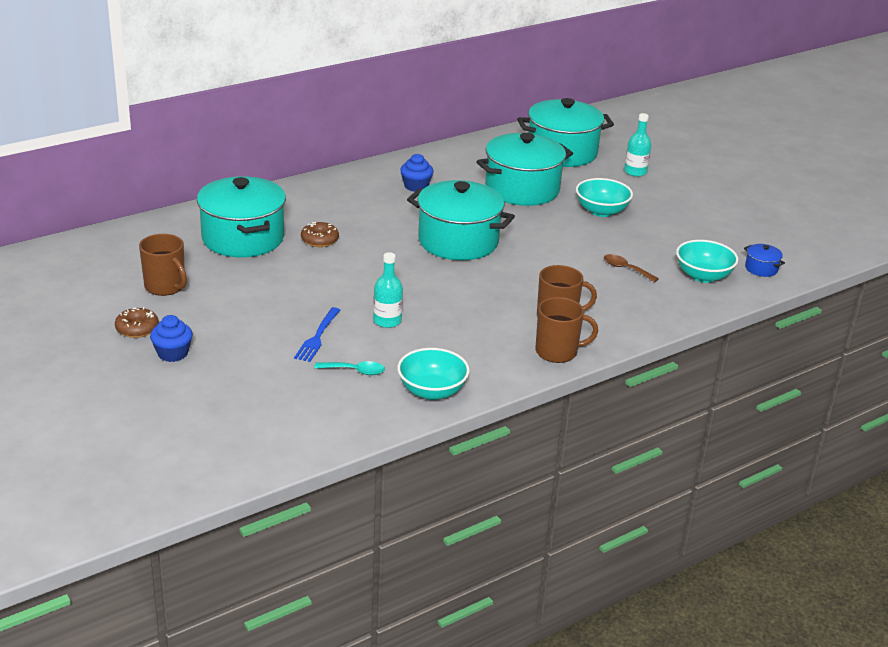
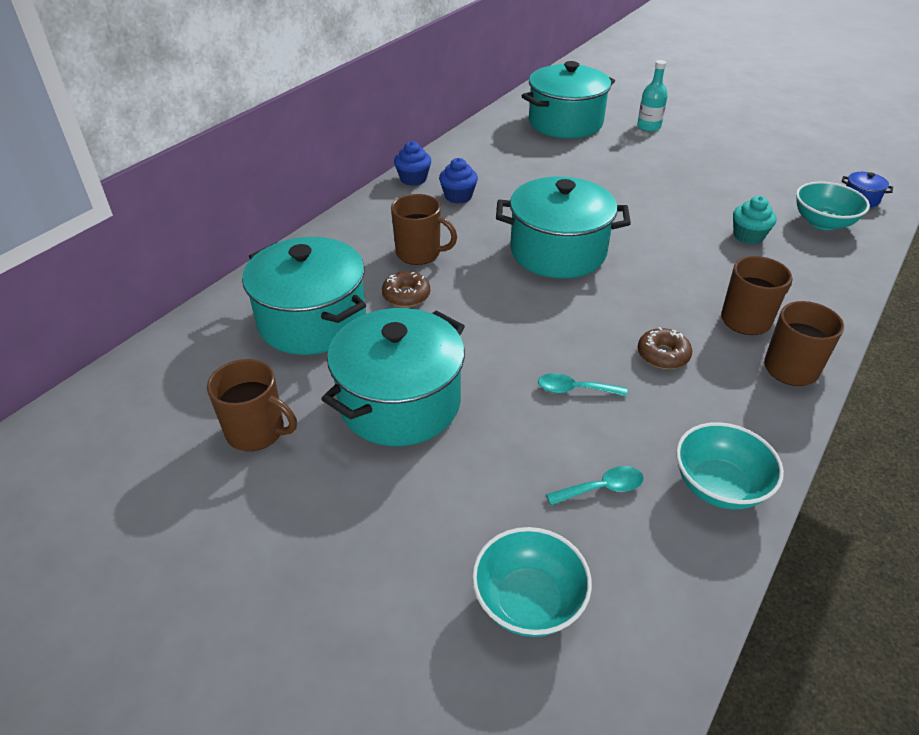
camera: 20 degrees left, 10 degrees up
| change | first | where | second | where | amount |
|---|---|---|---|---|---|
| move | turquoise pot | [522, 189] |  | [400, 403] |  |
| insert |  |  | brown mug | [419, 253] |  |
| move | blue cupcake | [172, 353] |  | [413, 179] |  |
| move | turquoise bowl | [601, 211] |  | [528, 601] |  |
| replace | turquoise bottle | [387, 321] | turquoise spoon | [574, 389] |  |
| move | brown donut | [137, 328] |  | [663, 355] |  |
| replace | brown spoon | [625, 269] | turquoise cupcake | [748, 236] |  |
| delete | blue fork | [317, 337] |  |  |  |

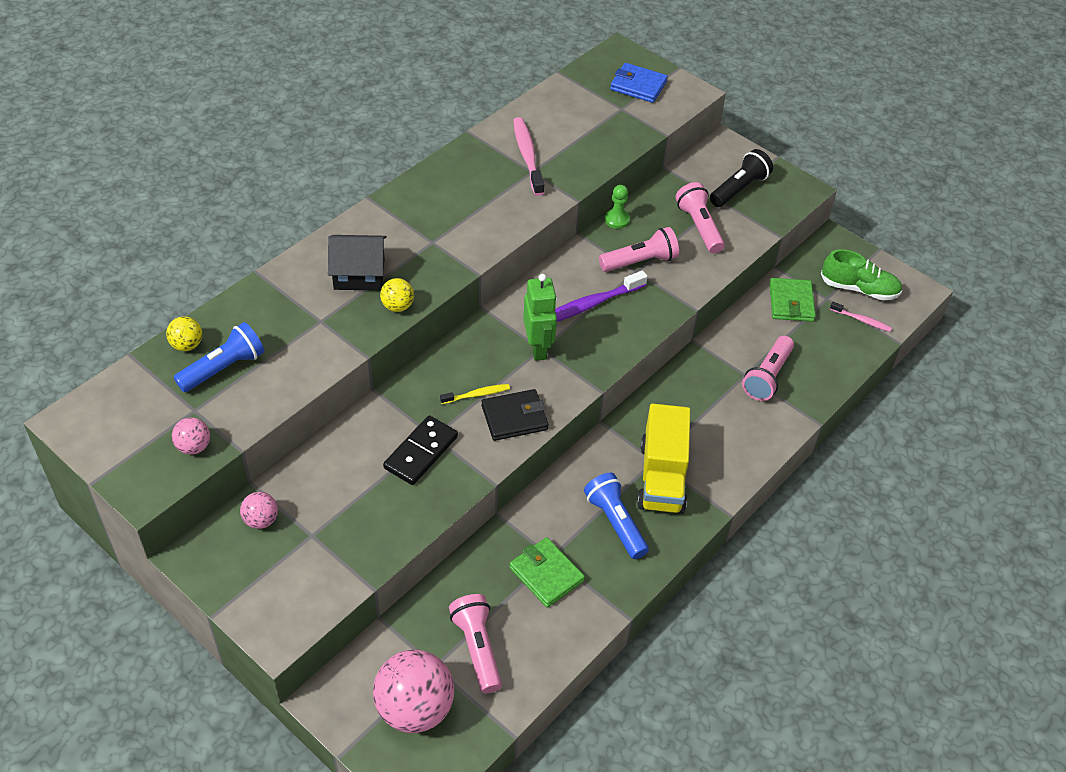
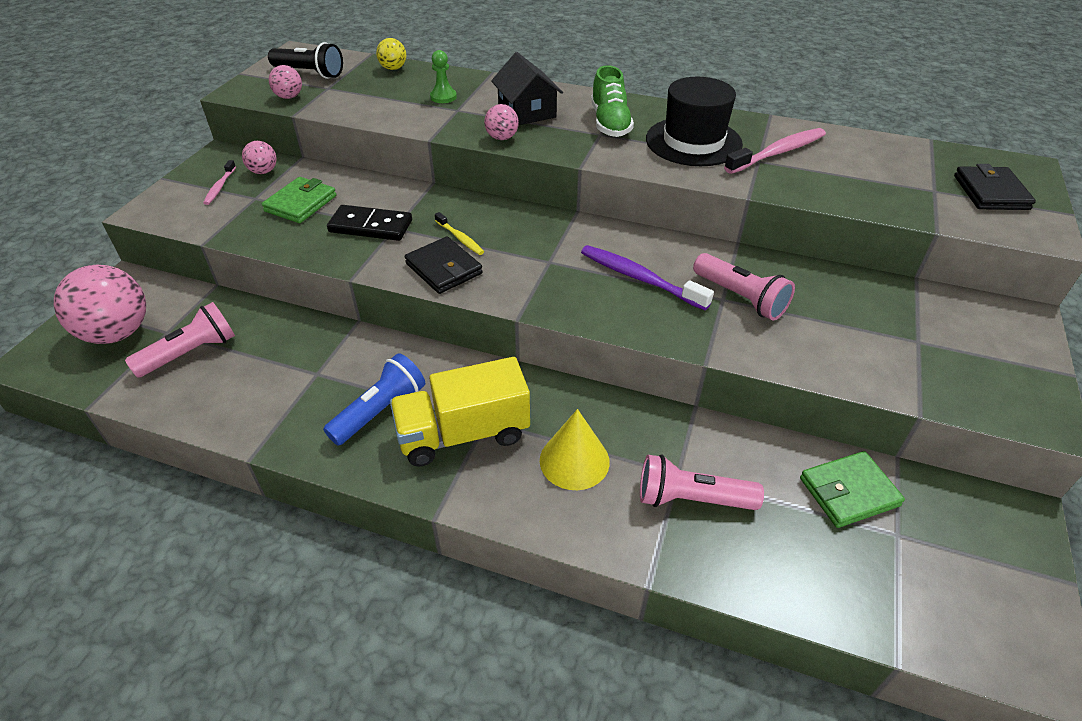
camera: 70 degrees right, 5 degrees down
| change | first | where | second | where | amount |
|---|---|---|---|---|---|
| move | pink toothbrush | [861, 320] |  | [220, 187] |  |
| move | green wallet | [546, 574] |  | [301, 203] |  |
| move | black flashlight | [739, 189] |  | [310, 73] |  |
| move | green pawn | [617, 220] |  | [443, 97] |  |
| recolor | yellow ball | [397, 306] | pink ball | [502, 138] |  |
| insert |  |  | yellow cone | [574, 460] |  |
| move | green shoe | [859, 289] |  | [610, 123] |  |
| insert |  |  | black hat | [693, 142] |  |
| recolor | blue wallet | [638, 86] | black wallet | [990, 192] |  |
| delete | blue flashlight | [224, 368] |  |  |  |
| delete | green robot | [538, 348] |  |  |  |
| delete | pink flashlight | [699, 227] |  |  |  |

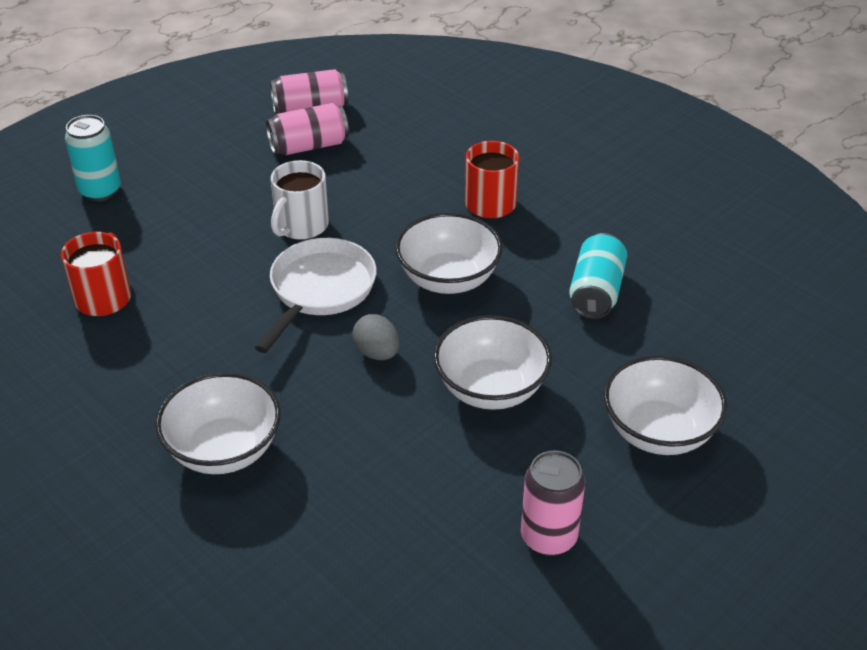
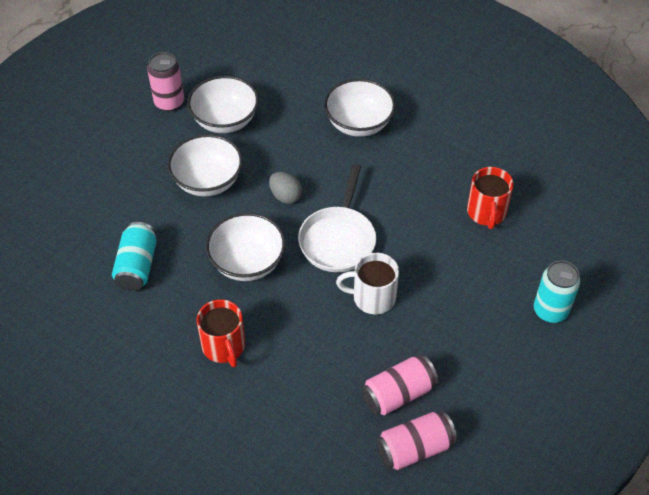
camera: 170 degrees right, 10 degrees up
| change | first | where | second | where | amount |
|---|---|---|---|---|---|
| move | white bowl | [658, 432] |  | [225, 121] |  |
| rotate | white mug | [301, 226] |  | [372, 297] | 105 degrees counterclockwise |

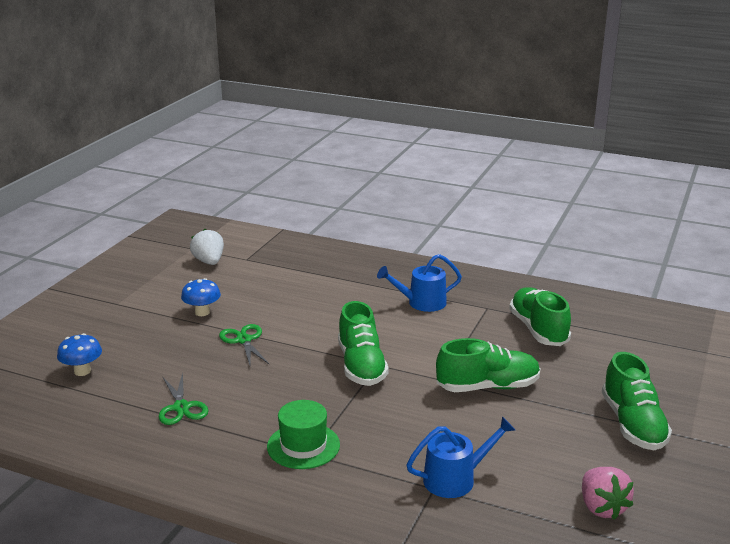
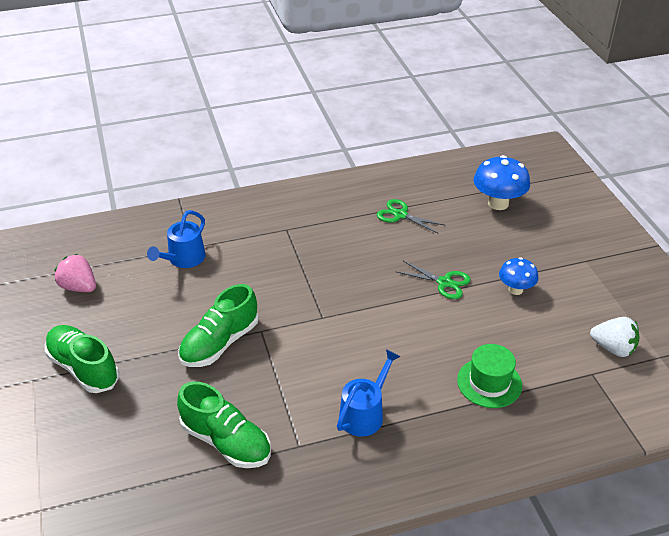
camera: 140 degrees right, 15 degrees up
| change | first | where | second | where | amount |
|---|---|---|---|---|---|
| move | green hat | [303, 446] |  | [489, 382] |  |
| resize | blue mushroom | [82, 371] |  | [498, 203] | x1.60 |
| delete | green shoe | [361, 366] |  |  |  |

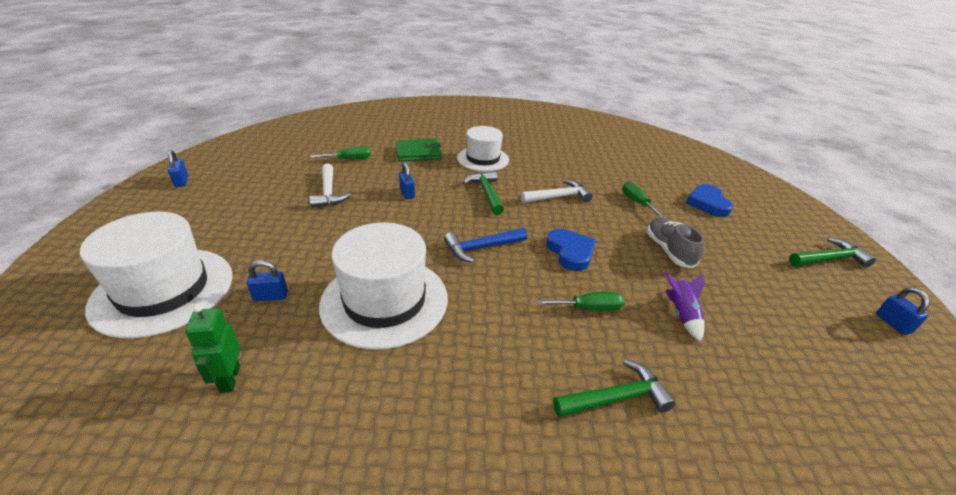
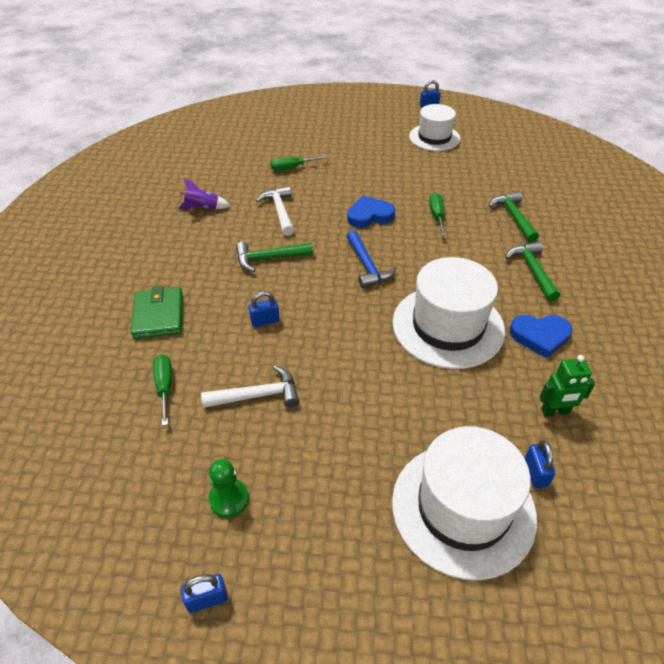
camera: 85 degrees left, 10 degrees up
| change | first | where | second | where | amount |
|---|---|---|---|---|---|
| move | purple rocket | [682, 314] |  | [203, 208] |  |
| insert |  |  | green pawn | [229, 499] |  |
| move | white hat | [483, 159] |  | [434, 137] |  |
| move | green hammer | [829, 259] |  | [532, 271] |  |
| move | blue heart | [707, 203] |  | [540, 336] |  |
| move | blue padlock | [270, 296] |  | [535, 473] |  |
| delete | grey shoe | [669, 250] |  |  |  |

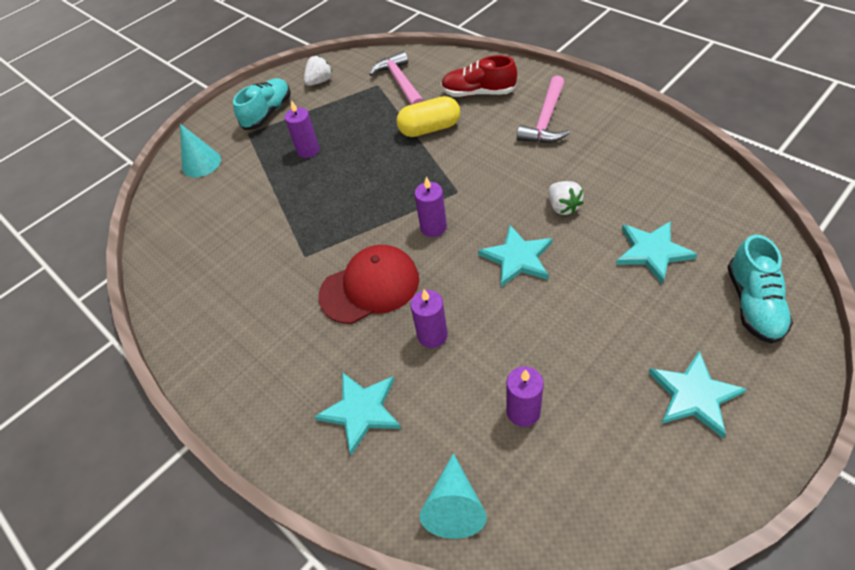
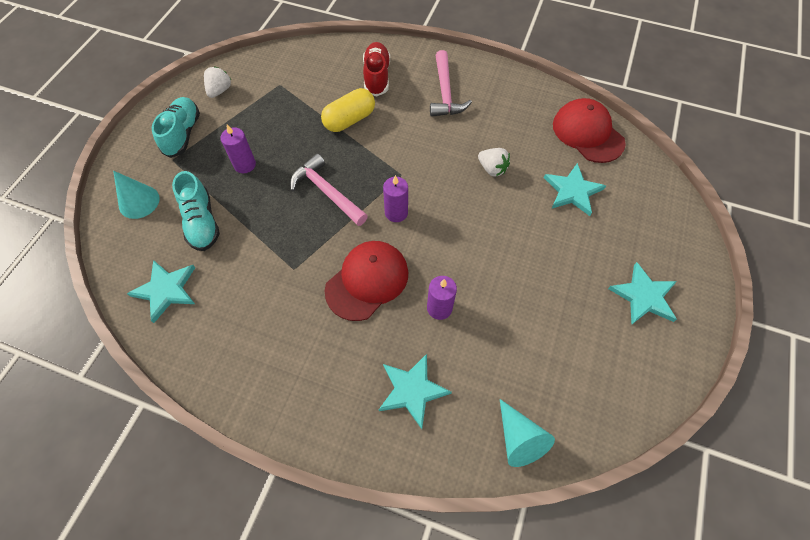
camera: 30 degrees left, 10 degrees up
| change | first | where | second | where | amount |
|---|---|---|---|---|---|
| move | turquoise star | [517, 258] |  | [166, 290] |  |
| move | turquoise shoe | [753, 304] |  | [202, 222] |  |
| move | pink hammer | [400, 83] |  | [327, 192] |  |
| rotate | red shoe | [478, 93] |  | [377, 77] | 105 degrees clockwise |
| insert |  |  | red cap | [587, 133] |  |
| delete | purple candle | [523, 411] |  |  |  |

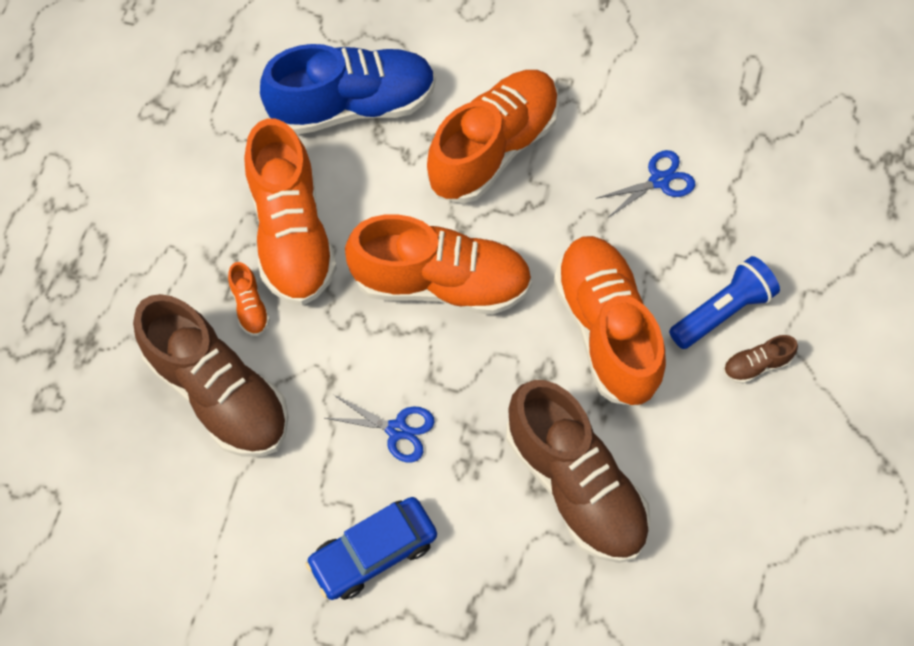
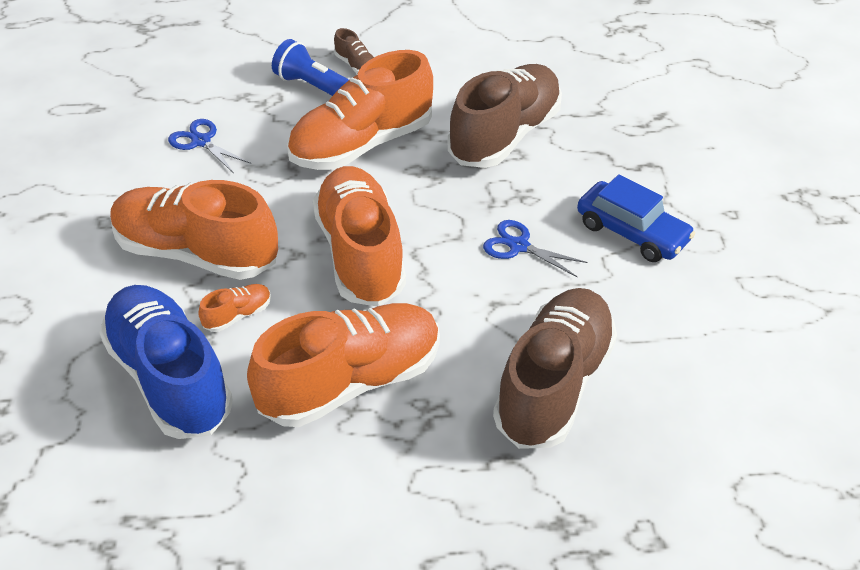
camera: 110 degrees left, 20 degrees down
| change | first | where | second | where | amount |
|---|---|---|---|---|---|
| move | orange shoe | [250, 306] |  | [238, 315] |  |
| rotate | blue scissors | [397, 430] |  | [518, 246] | 60 degrees counterclockwise |

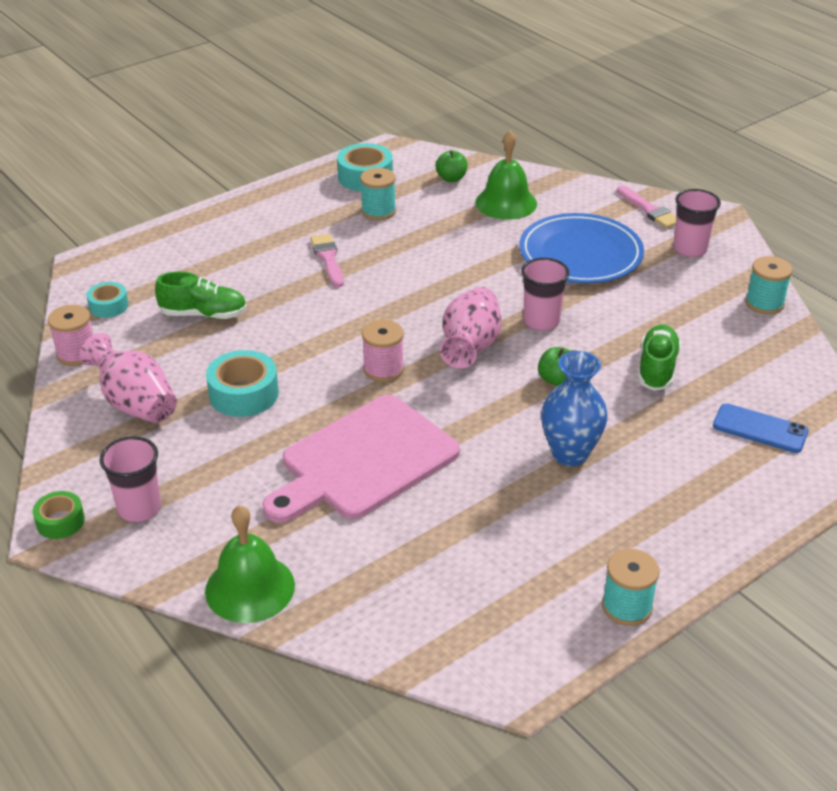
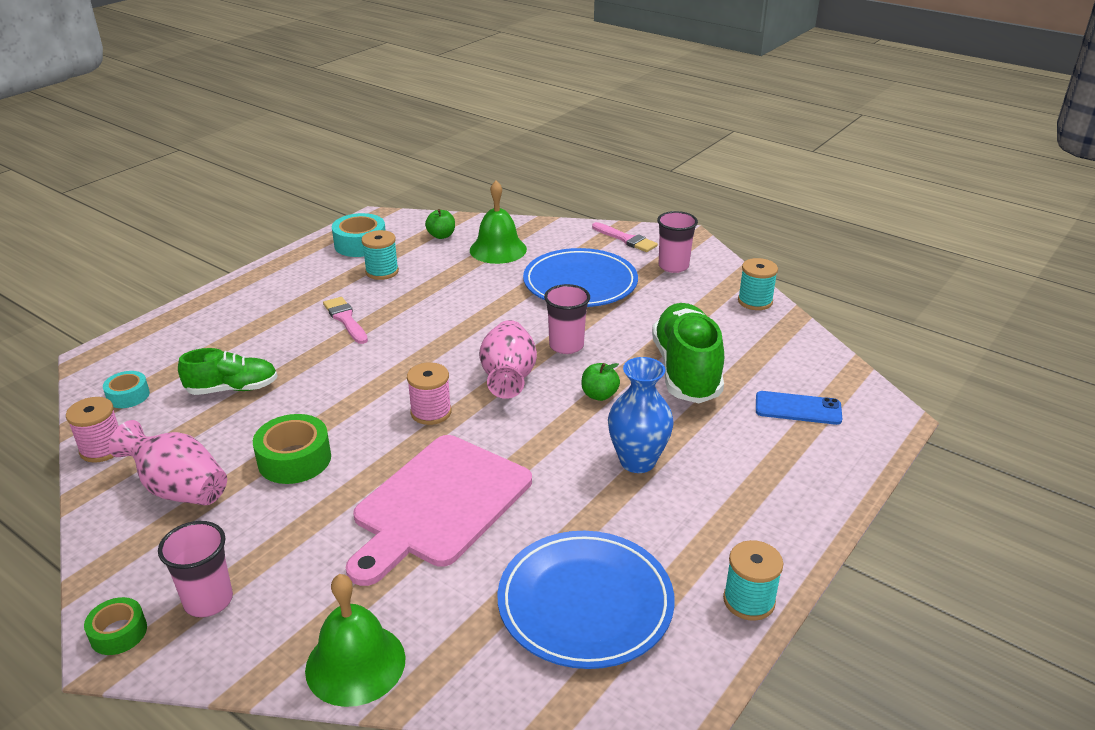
camera: 15 degrees left, 5 degrees down
| change | first | where | second | where | amount |
|---|---|---|---|---|---|
| recolor | turquoise tape | [243, 394] | green tape | [294, 459] |  |
| insert |  |  | blue plate | [585, 603] |  |
| resize | green shoe | [657, 369] |  | [686, 371] | x1.67 |

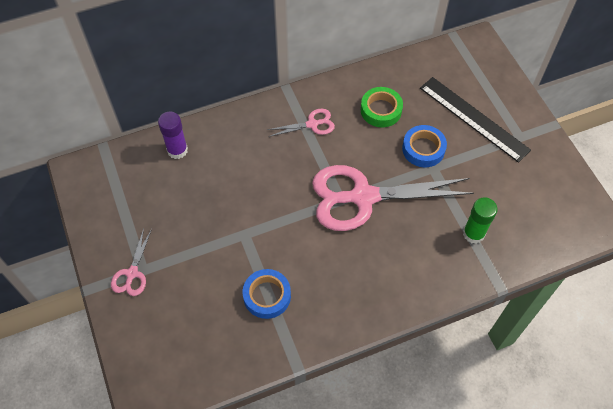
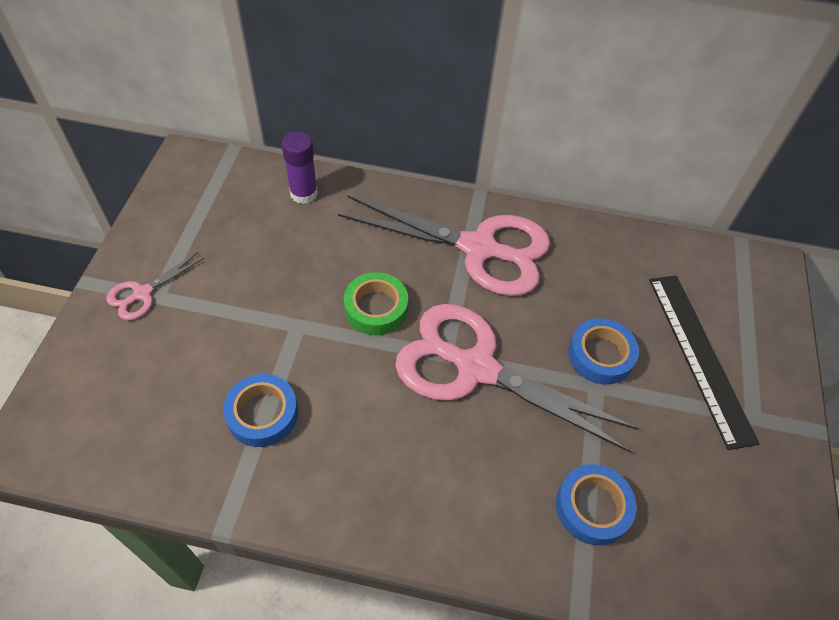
camera: 30 degrees right, 5 degrees down
| change | first | where | second | where | amount |
|---|---|---|---|---|---|
| resize | pink scissors | [312, 124] |  | [479, 248] | x2.26 |
| move | green tape | [381, 110] |  | [376, 308] |  |
| replace | green glue stick | [473, 233] | blue tape | [592, 507] |  |

